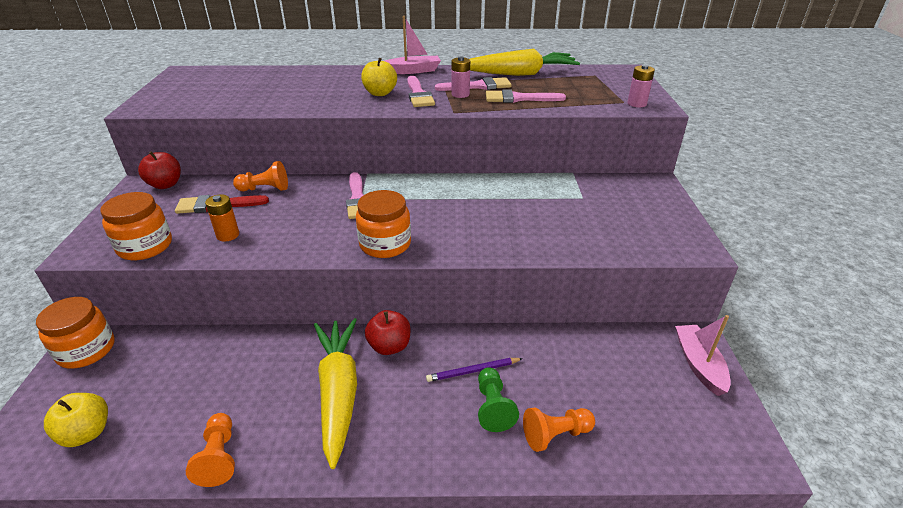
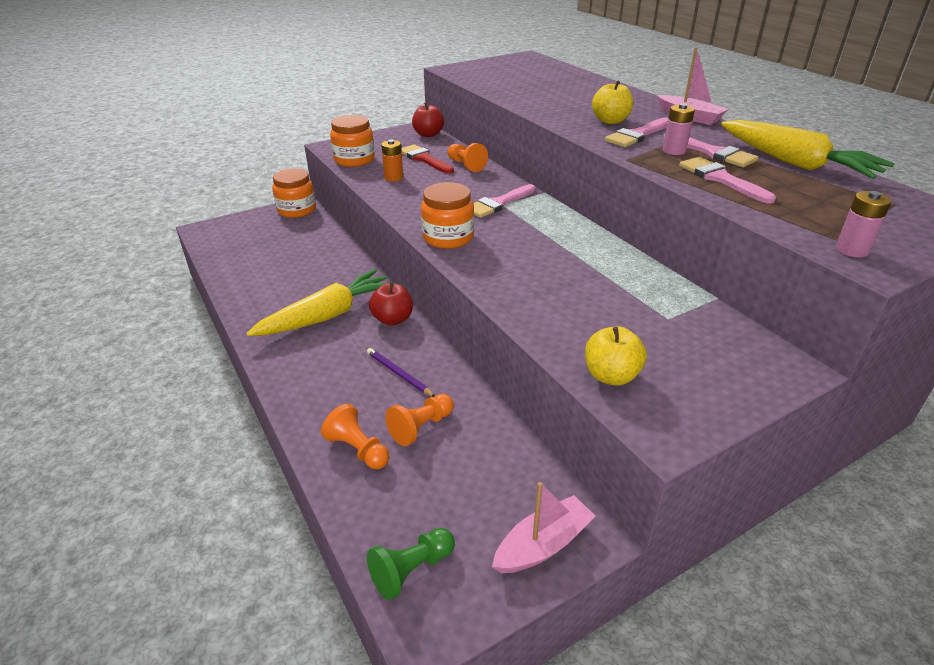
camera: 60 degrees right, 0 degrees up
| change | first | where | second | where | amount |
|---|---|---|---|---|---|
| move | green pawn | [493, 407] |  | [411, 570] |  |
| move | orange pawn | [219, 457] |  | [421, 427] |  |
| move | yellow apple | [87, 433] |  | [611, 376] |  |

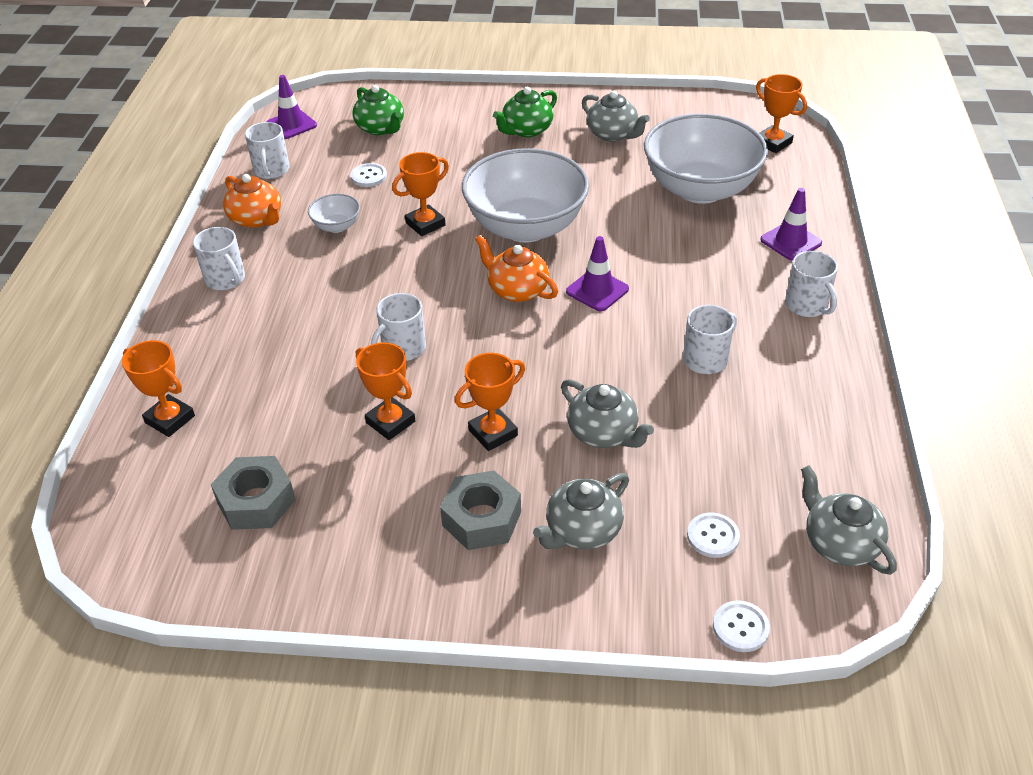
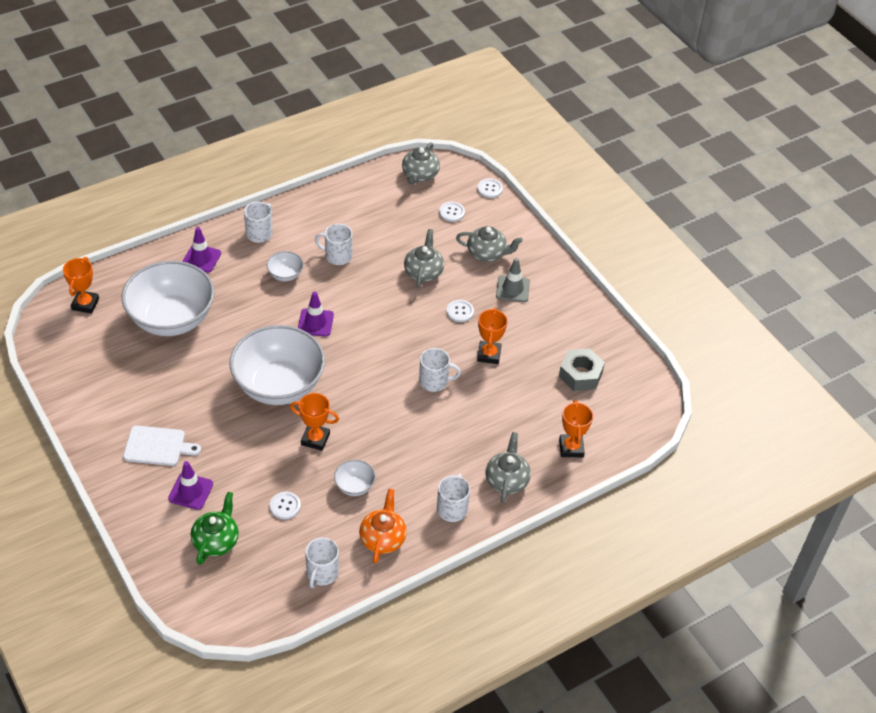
camera: 130 degrees left, 5 degrees up
| change | first | where | second | where | amount |
|---|---|---|---|---|---|
| replace | green teapot | [526, 130] | white cutting board | [157, 446] |  |
| move | purple traffic cone | [291, 125] |  | [190, 491] |  |
| insert |  |  | white bowl | [285, 275] |  |
| rotate | white mug | [271, 170] |  | [322, 573] | 150 degrees clockwise |
| replace | orange trophy | [493, 433] | white button | [460, 311] |  |
| move | grey teapot | [613, 134] |  | [507, 480] |  |
| replace | grey nut | [481, 519] | grey traffic cone | [512, 289] |  |
| delete | orange teapot | [517, 290] |  |  |  |

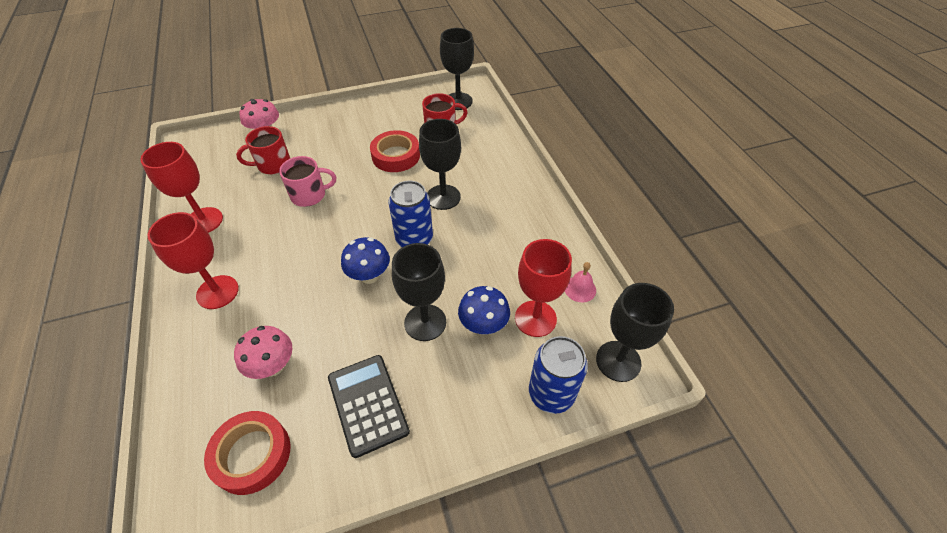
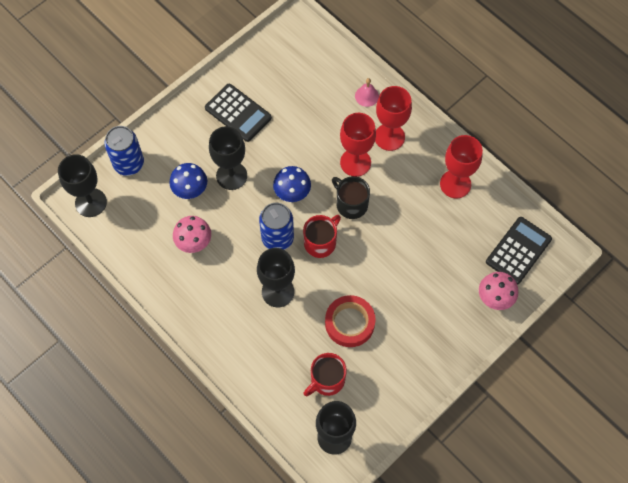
camera: 155 degrees right, 15 degrees up
| change | first | where | second | where | amount |
|---|---|---|---|---|---|
| move | pink mushroom | [273, 366] |  | [194, 242] |  |
| move | red mug | [273, 165] |  | [320, 242] |  |
| insert |  |  | black mug | [351, 204] |  |
| move | red goblet | [535, 318] |  | [355, 162] |  |
| move | pink bell | [580, 289] |  | [366, 96] |  |
| insert |  |  | black calculator | [518, 250] |  |
| delete | red tape | [252, 454] |  |  |  |
| delete | pink mug | [309, 195] |  |  |  |

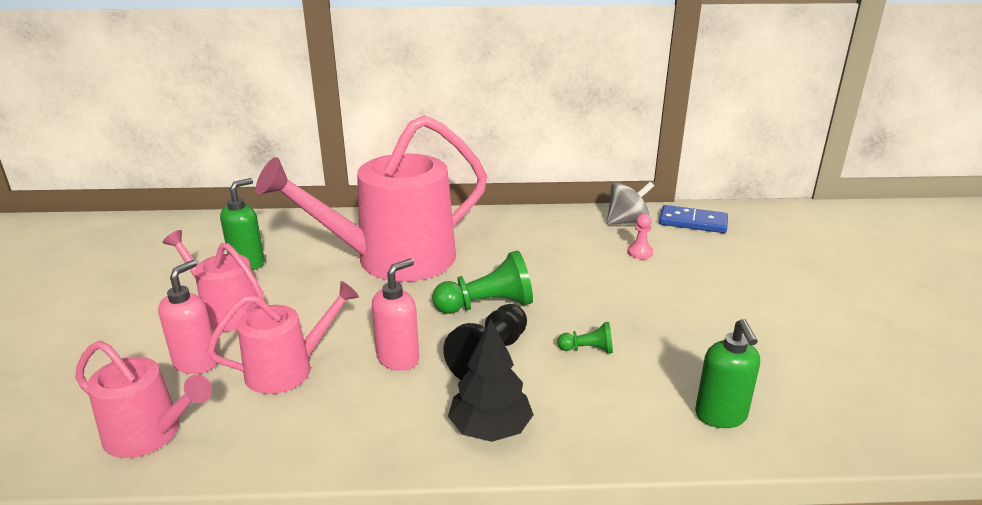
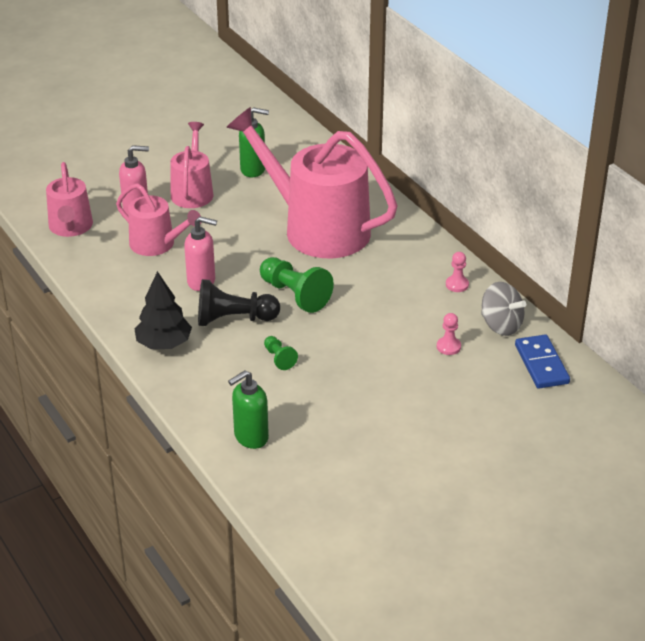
camera: 60 degrees right, 10 degrees up
| change | first | where | second | where | amount |
|---|---|---|---|---|---|
| insert |  |  | pink pawn | [457, 285] |  |

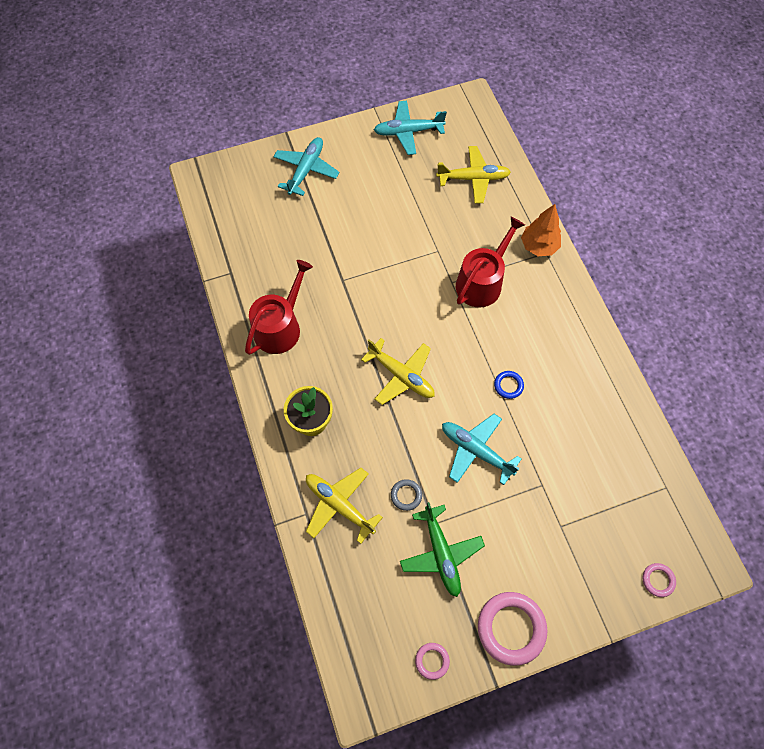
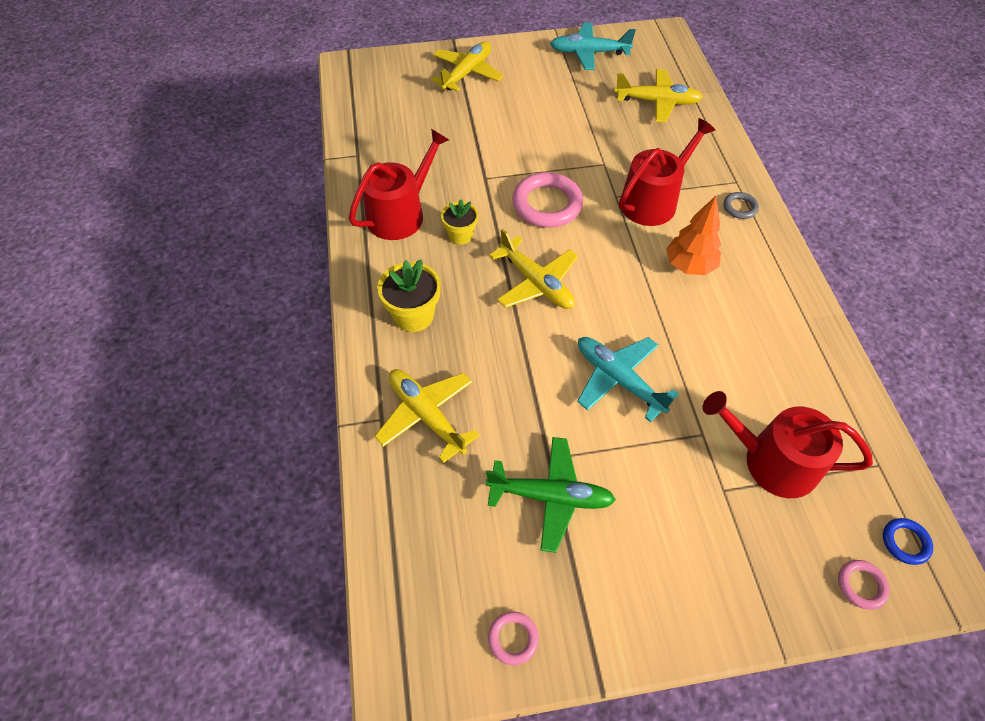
camera: 10 degrees right, 10 degrees down
| change | first | where | second | where | amount |
|---|---|---|---|---|---|
| recolor | turquoise plane | [306, 170] | yellow plane | [467, 73] |  |
| insert |  |  | yellow flower pot | [460, 235] |  |
| rotate | green plane | [441, 553] |  | [551, 496] | 75 degrees counterclockwise |
| move | pink ring | [511, 628] |  | [547, 204] |  |
| move | orange tree | [538, 246] |  | [689, 266] |  |
| insert |  |  | red watering can | [771, 461] |  |
| move | grey ring | [406, 495] |  | [740, 207] |  |
| move | blue ring | [508, 385] |  | [905, 542] |  |

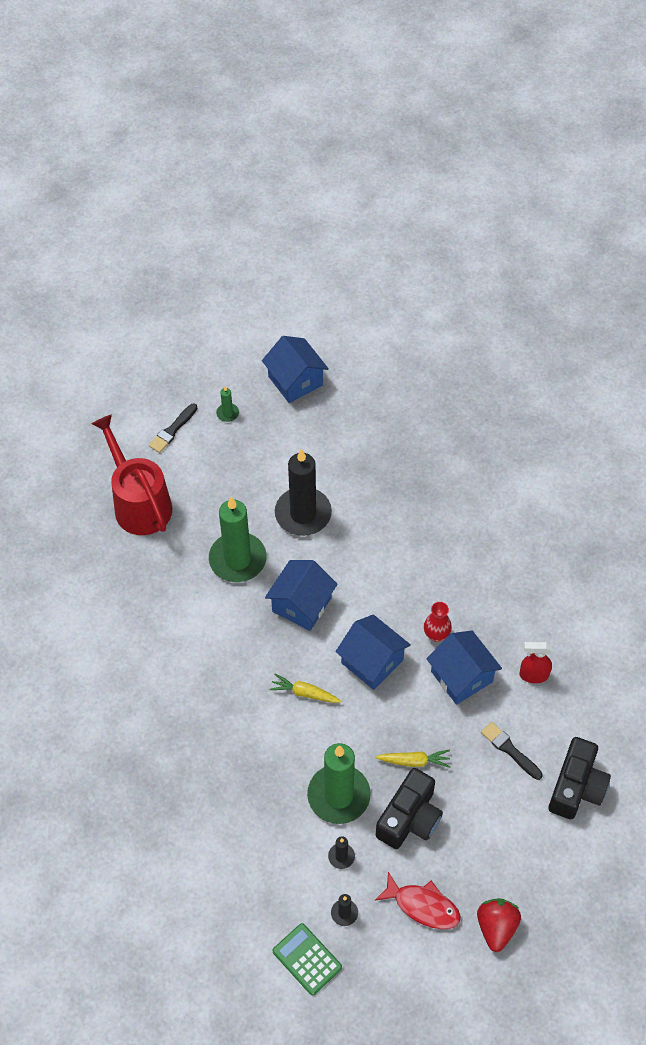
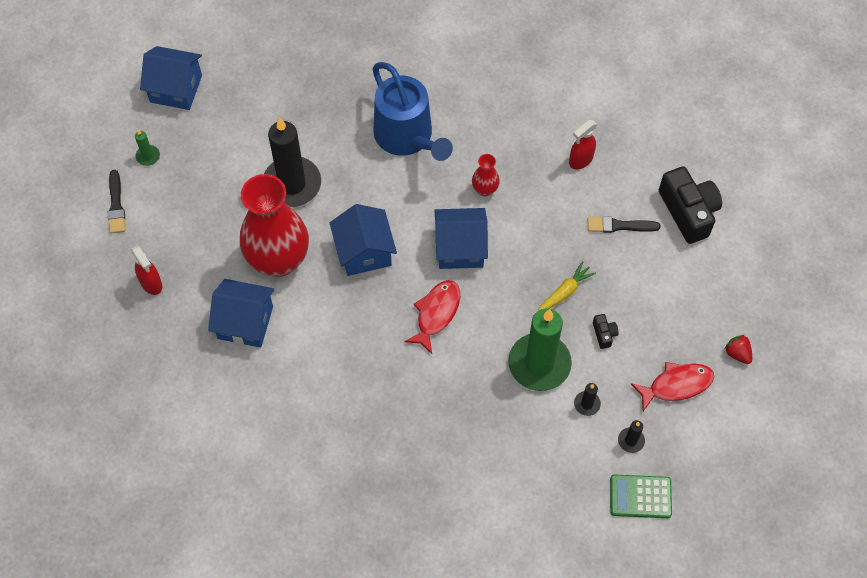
camera: 45 degrees left, 5 degrees up
| change | first | where | second | where | amount |
|---|---|---|---|---|---|
| replace | red watering can | [139, 503] | red spray bottle | [151, 284] |  |
| move | blue house | [461, 676] |  | [245, 322] |  |
| replace | green candle | [237, 559] | red vase | [278, 260] |  |
| insert |  |  | blue watering can | [407, 137] |  |
| replace | yellow carrot | [304, 693] | red fish | [436, 313] |  |
| resize | black camera | [410, 818] |  | [604, 334] | x0.43 |
| resize | red strawberry | [496, 927] |  | [737, 353] | x0.62 |

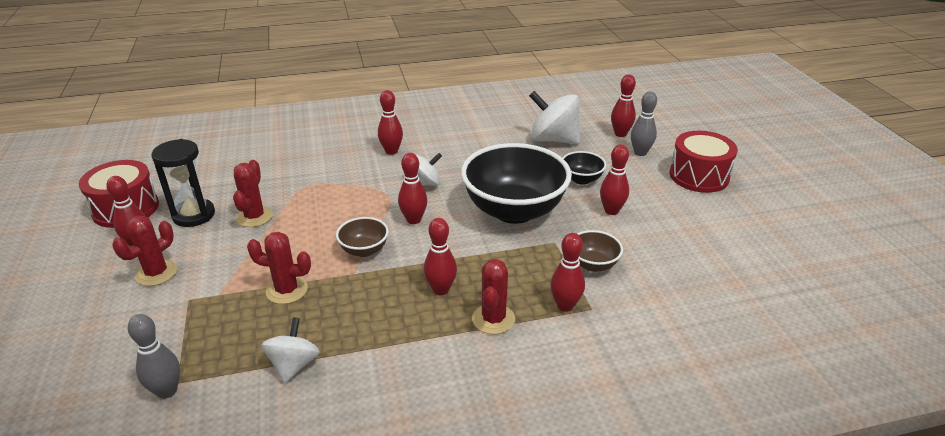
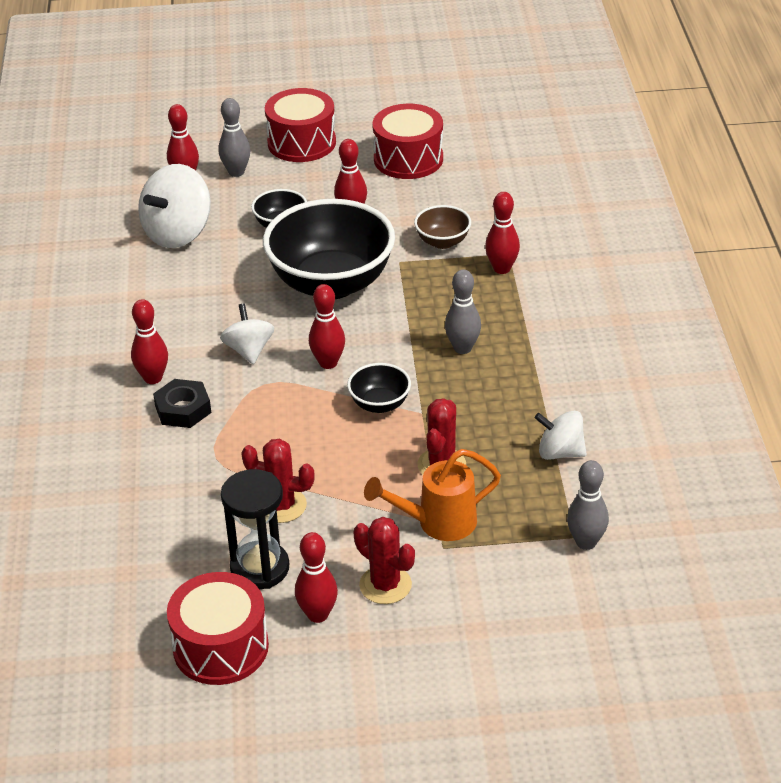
camera: 80 degrees left, 5 degrees up
| change | first | where | second | where | amount |
|---|---|---|---|---|---|
| insert |  |  | black nut | [183, 409] |  |
| recolor | brown bowl | [364, 250] | black bowl | [379, 404] |  |
| insert |  |  | orange watering can | [438, 523] |  |
| insert |  |  | red drum | [408, 159] |  |
| recolor | red bowling pin | [441, 290] | grey bowling pin | [462, 348] |  |
| delete | red cactus | [493, 319] |  |  |  |

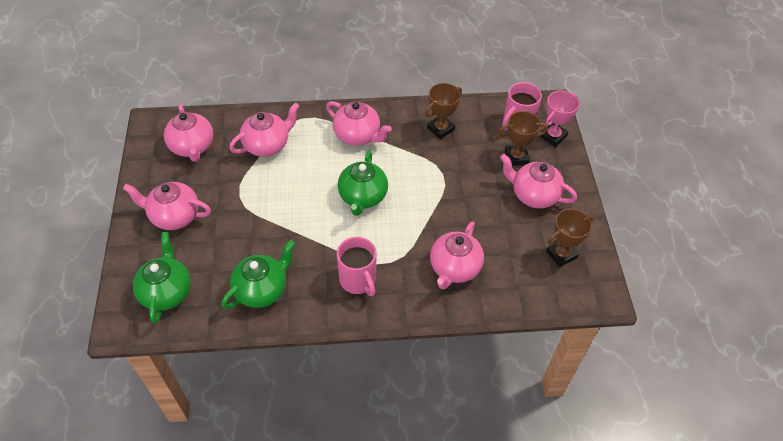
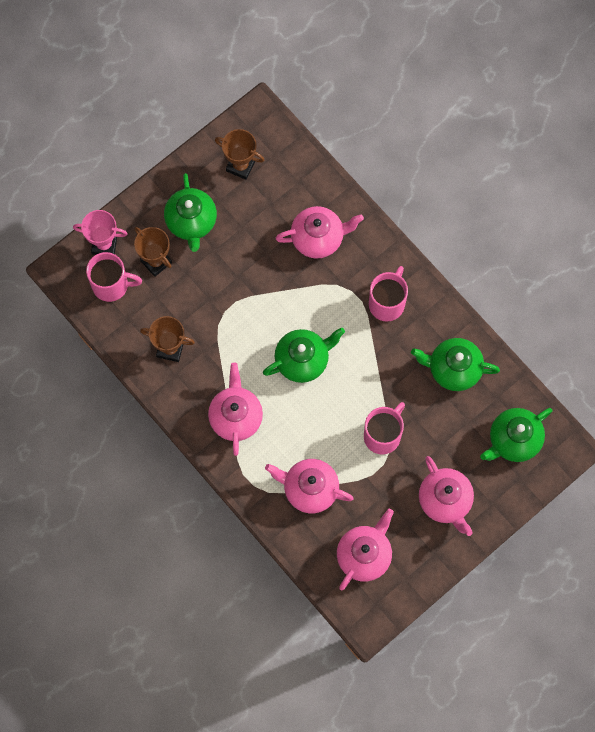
camera: 125 degrees left, 20 degrees up
| change | first | where | second | where | amount |
|---|---|---|---|---|---|
| recolor | pink teapot | [533, 195] | green teapot | [191, 222] |  |
| insert |  |  | pink mug | [383, 435] |  |

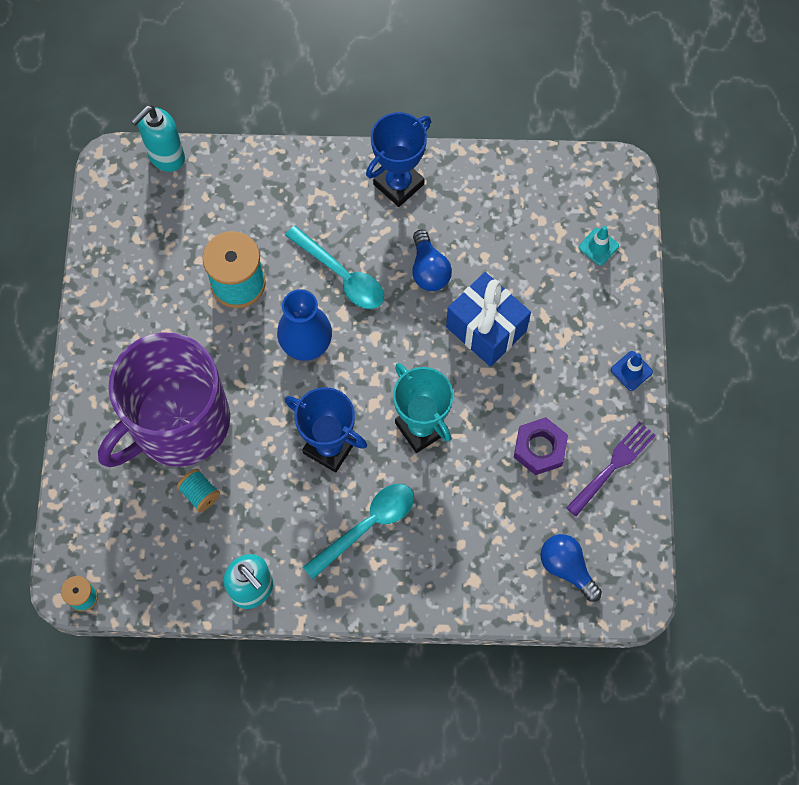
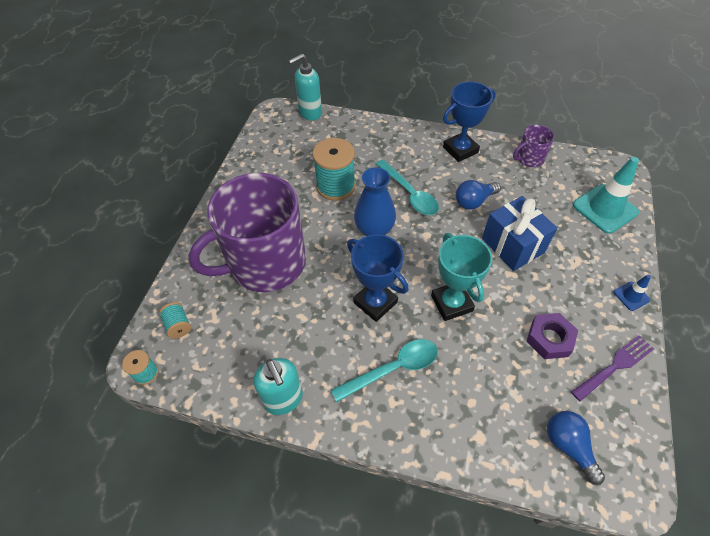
camera: 15 degrees right, 15 degrees down
| change | first | where | second | where | amount |
|---|---|---|---|---|---|
| move | turquoise spool | [200, 494] |  | [178, 325] |  |
| rotate | blue light bulb | [429, 270] |  | [474, 201] | 60 degrees clockwise |
| insert |  |  | purple mug | [529, 158] |  |
| resize | turquoise traffic cone | [598, 246] |  | [605, 209] | x2.06 |

